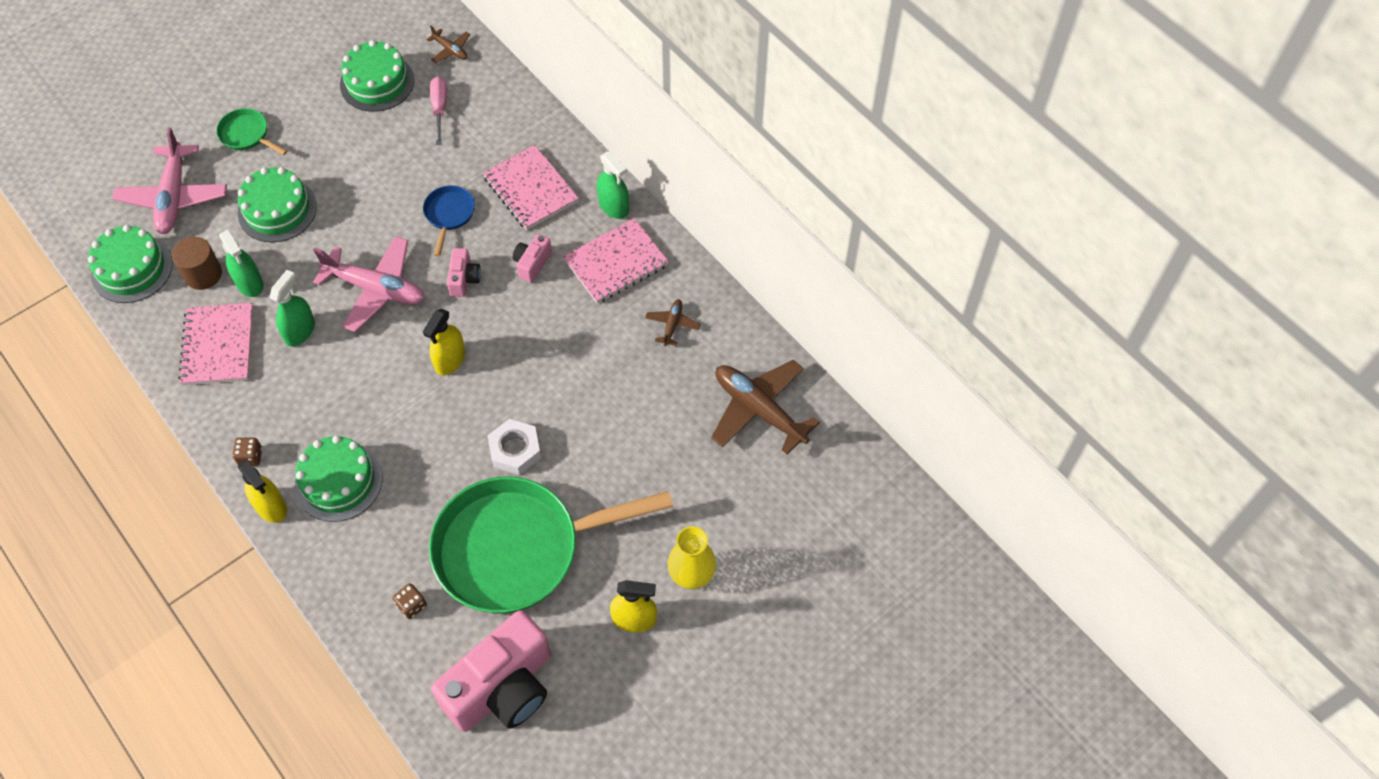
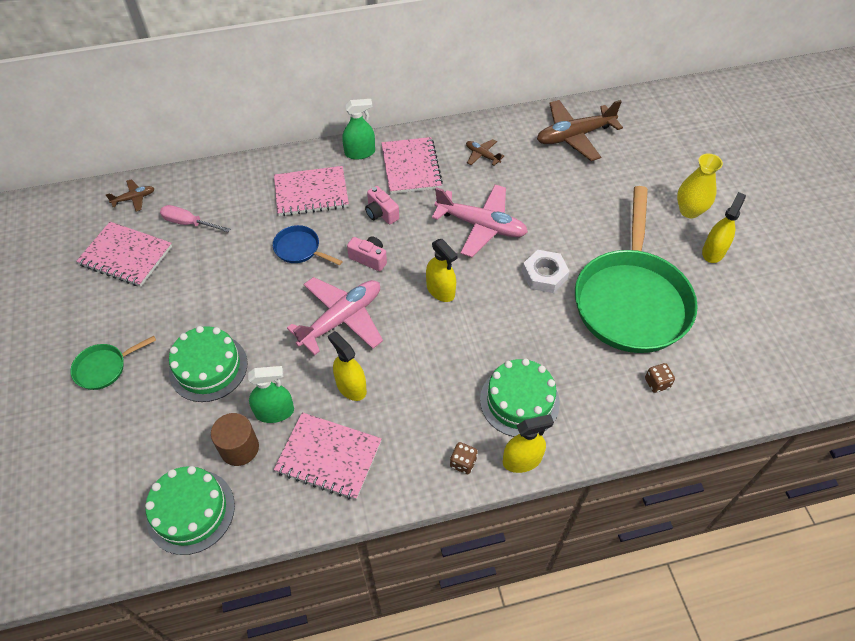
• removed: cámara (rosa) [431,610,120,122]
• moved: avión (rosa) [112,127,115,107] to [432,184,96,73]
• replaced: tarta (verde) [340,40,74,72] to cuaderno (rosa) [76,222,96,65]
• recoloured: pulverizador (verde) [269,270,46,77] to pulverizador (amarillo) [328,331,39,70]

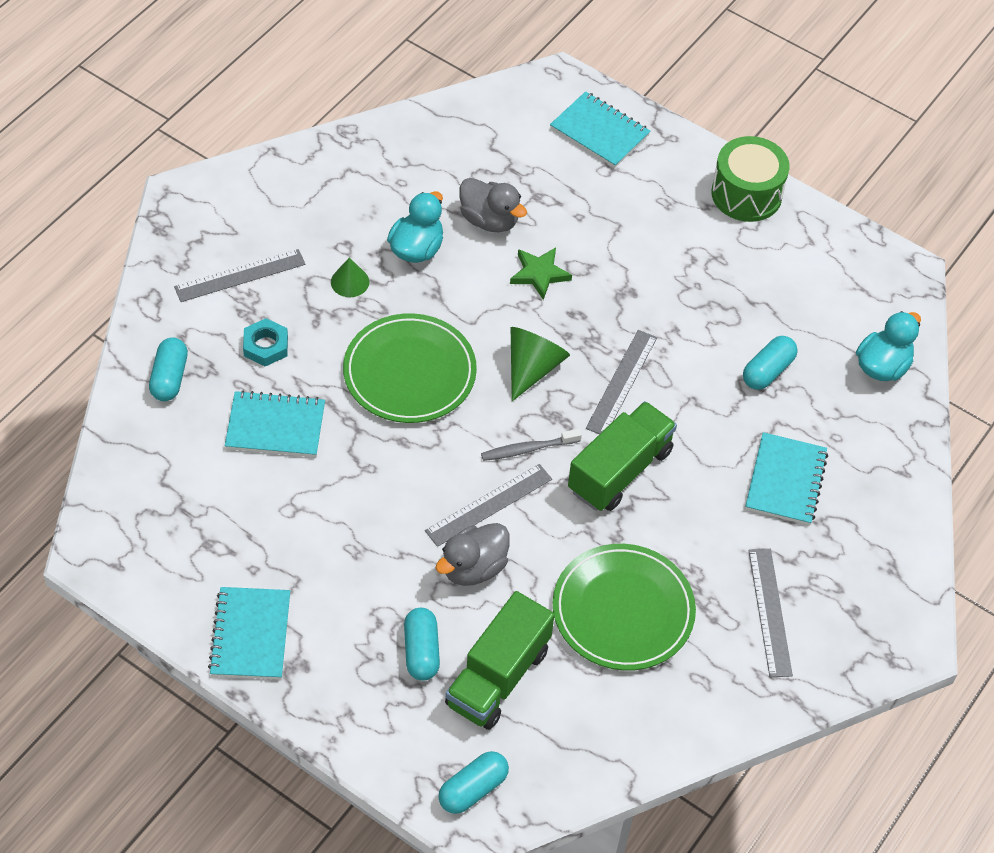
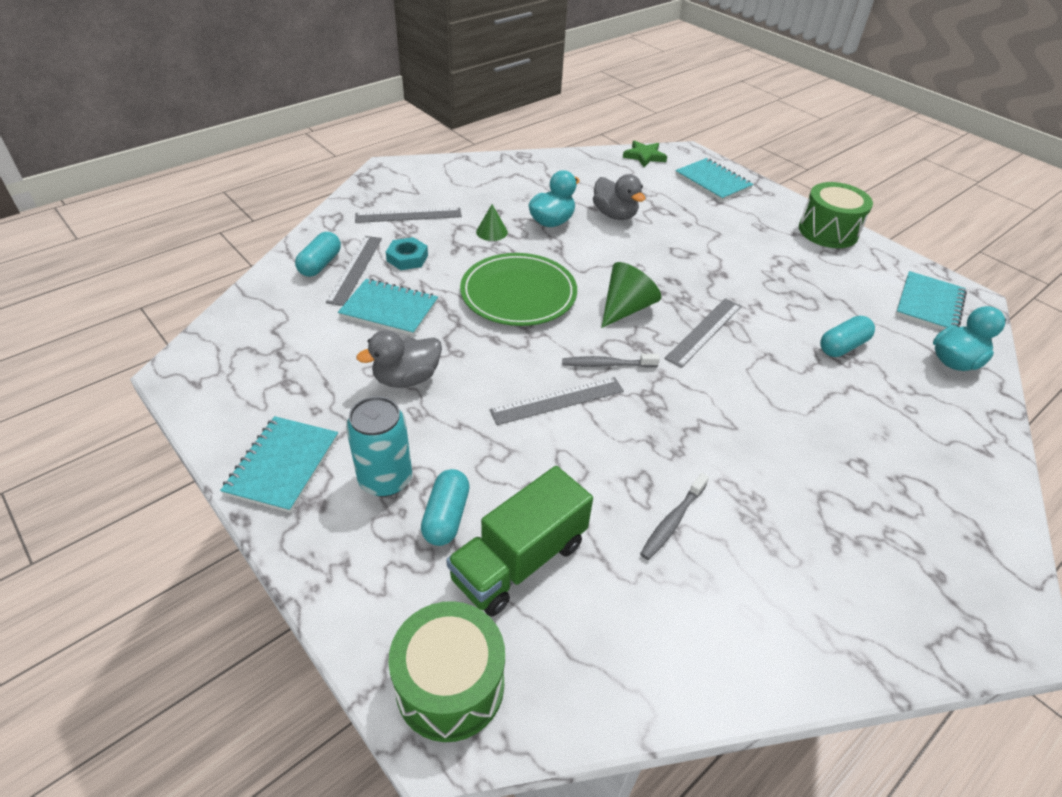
• removed: camión (verde) [568,401,109,110]
• added: lata (turquesa) [346,396,66,101]
• moved: pato (gris) [436,523,74,63] to [356,330,86,58]
• moved: estrella (verde) [510,247,62,53] to [623,140,44,27]
• moved: cuaderno (turquesa) [745,432,83,93] to [896,271,71,59]
• moved: regla (gris) [749,549,44,128] to [326,236,56,70]
• replaced: cápsula (turquesa) [438,751,71,63] to tambor (verde) [388,601,117,141]
• replaced: plato (verde) [553,544,143,127] to cepillo de dientes (gris) [640,473,69,87]

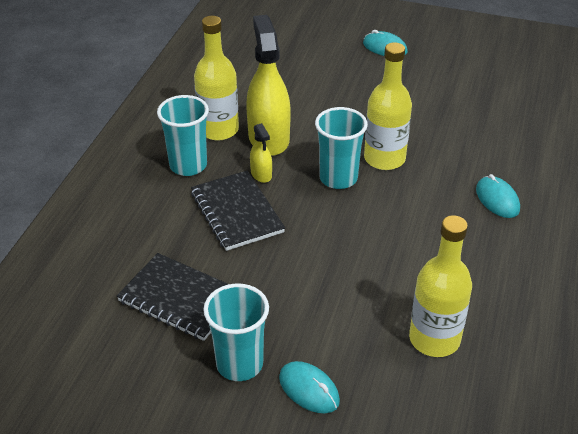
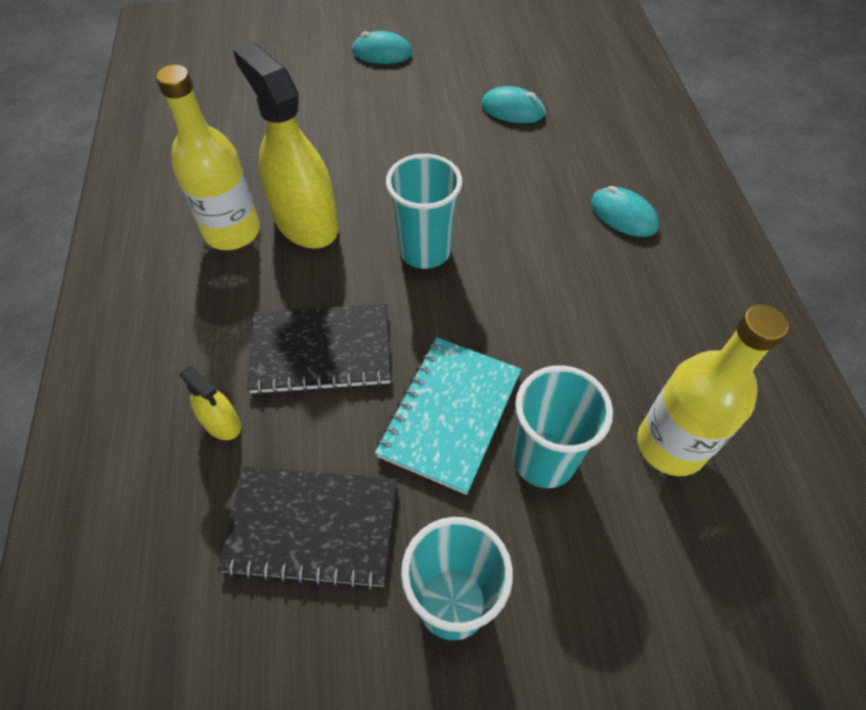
• removed: botella (amarillo) [364,42,48,128]
• added: cuaderno (turquesa) [375,337,146,158]
• moved: vaso (turquesa) [157,95,52,81] to [513,365,100,123]
• moved: pulverizador (amarillo) [250,123,22,60] to [180,366,61,74]
• moved: ratón (turquesa) [279,361,61,52] to [481,86,65,37]
• turned: cuaderno (negro) [191,171,94,80] = [247,304,144,91] 45 degrees counterclockwise

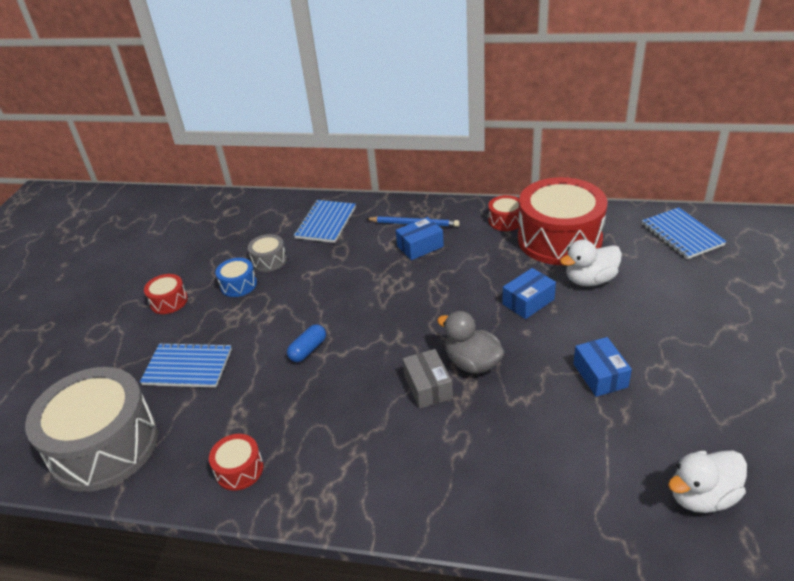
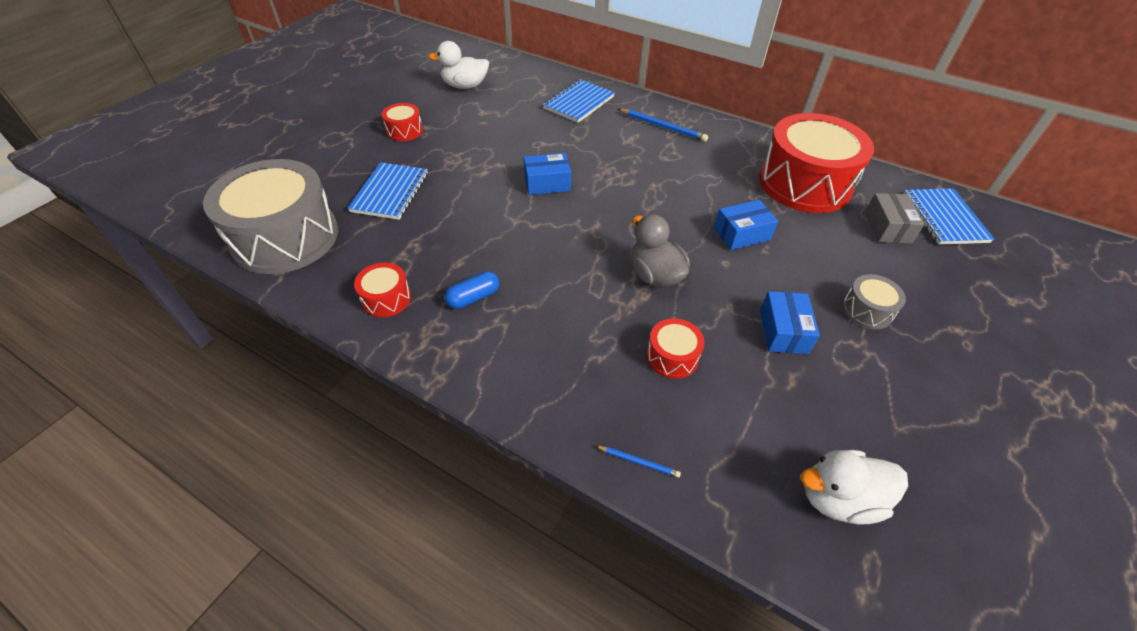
• removed: tambor (azul) [216,258,41,39]
• added: lápiz (azul) [596,446,85,32]
• moved: tambor (gris) [248,234,39,38] to [842,274,64,55]
• moved: cápsula (azul) [287,324,39,38] to [445,271,54,38]
• moved: caja (azul) [396,217,48,43] to [524,153,47,42]
• moved: caja (gris) [403,349,50,60] to [865,193,60,51]
• moved: tambor (rojo) [488,195,32,36] to [647,318,58,61]
• moved: pato (blanco) [560,239,62,47] to [428,41,61,48]
• turned: cuaderno (azul) [140,342,92,46] = [348,162,80,58] 75 degrees clockwise

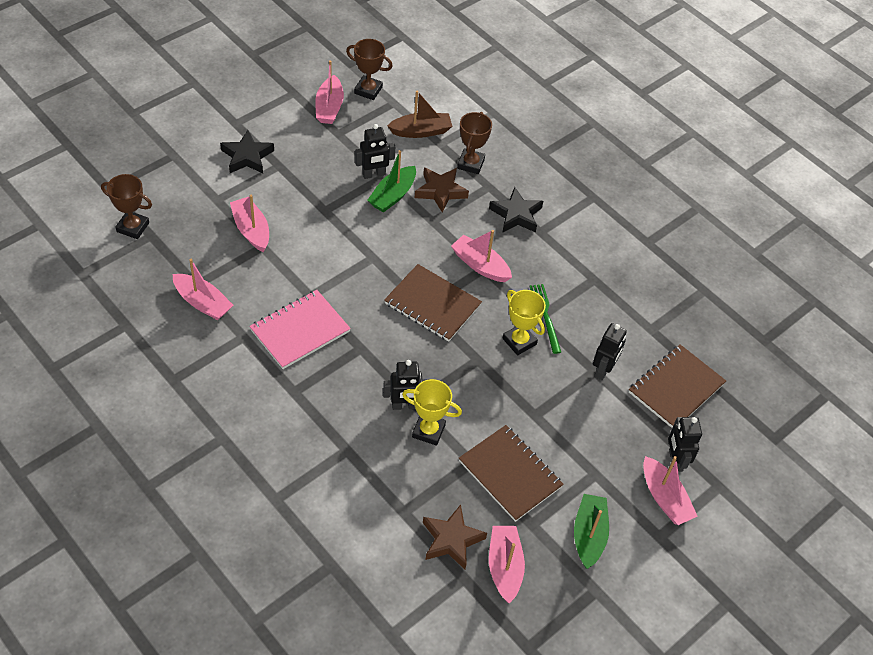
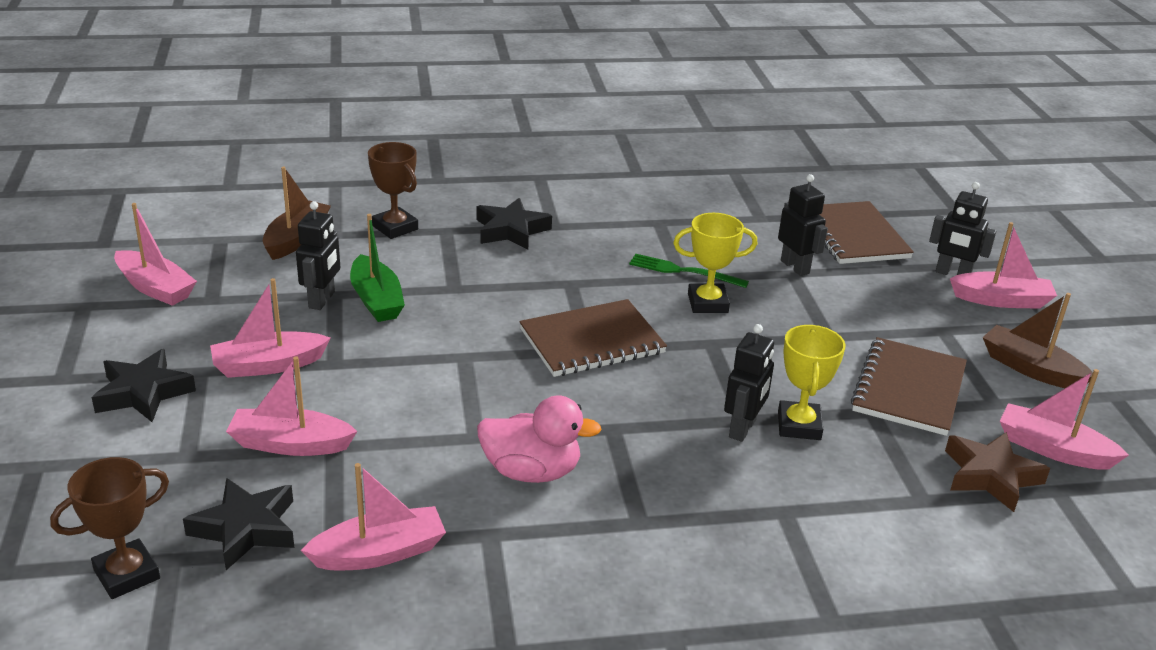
• removed: trofeo (marrón) [346,39,47,61]
• removed: estrella (marrón) [415,168,54,45]
• added: estrella (negro) [183,478,111,92]
• moved: barco (rosa) [451,230,61,52] to [210,278,121,100]
• replaced: cuaderno (rosa) [249,290,102,79] to pato (rosa) [477,395,125,88]
• recoloured: barco (verde) [574,494,35,75] to barco (marrón) [983,293,110,95]
• turned: trofeo (amarillo) [402,379,60,67] = [778,325,67,115] 45 degrees counterclockwise
• turned: cuaderno (marrón) [459,425,105,97] = [851,337,116,99] 60 degrees counterclockwise

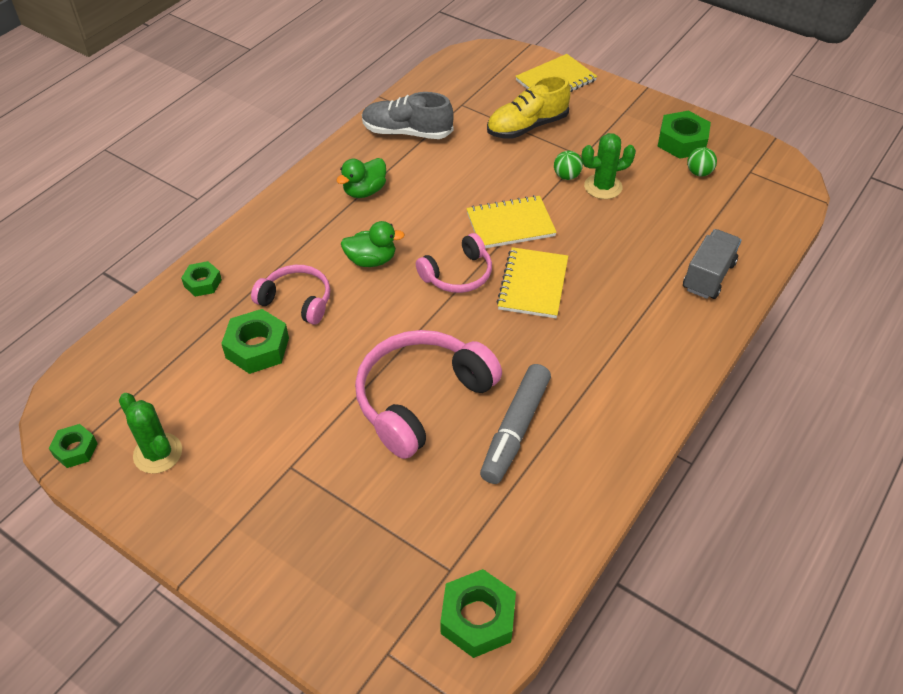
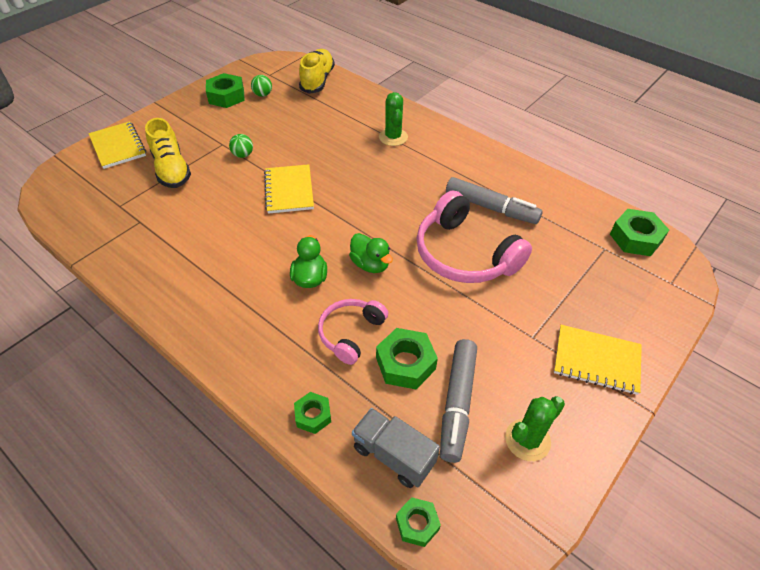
• removed: zapato (gris) [362,92,92,47]
• removed: auriculares (rosa) [416,233,76,60]
• added: zapato (amarillo) [299,49,36,45]
• added: rotulador (gris) [440,339,37,124]
• moved: tuerca (verde) [49,424,49,44] to [396,497,45,50]
• moved: pato (verde) [336,158,50,40] to [349,233,44,40]
• moved: cuaderno (amarillo) [497,247,71,71] to [554,325,88,70]
• moved: cactus (verde) [581,133,55,66] to [379,92,29,54]
• moved: camión (gris) [683,229,58,70] to [352,408,88,80]

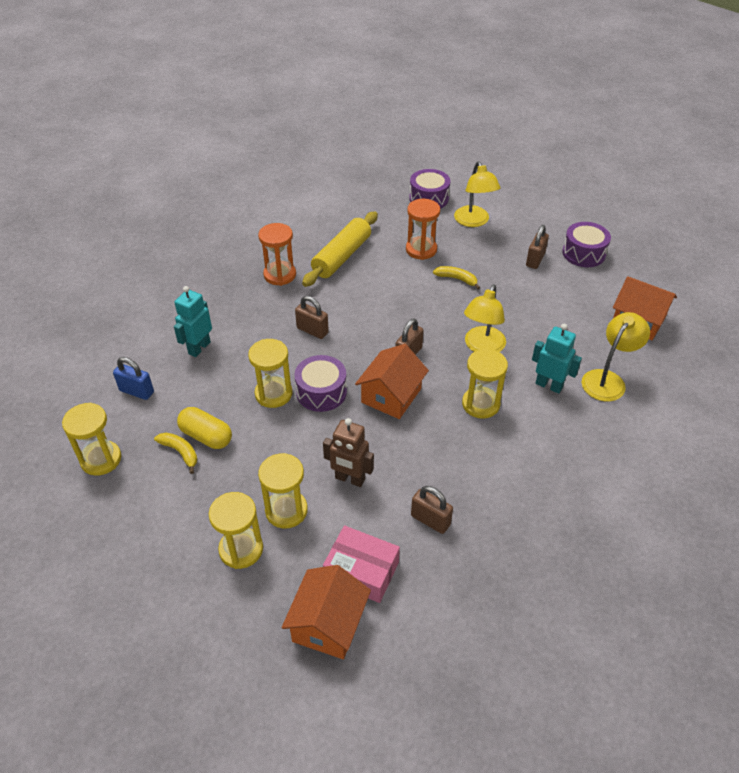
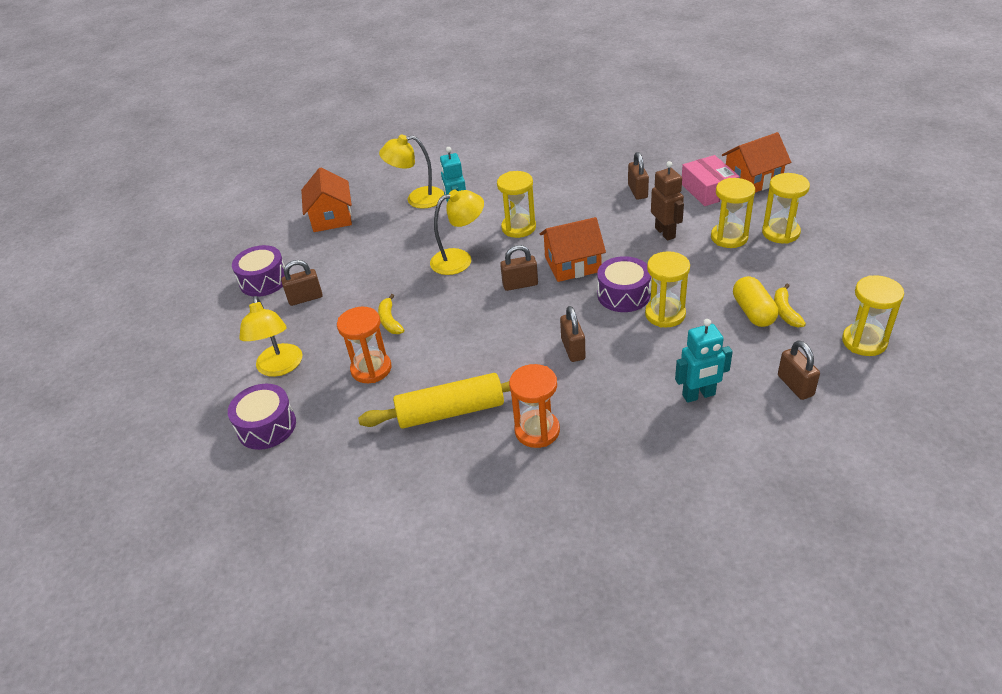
• recoloured: candado (azul) [113,357,41,43] to candado (marrón) [778,340,42,60]
• turned: lámpara (amarillo) [454,161,46,66] = [239,296,63,81] 135 degrees clockwise

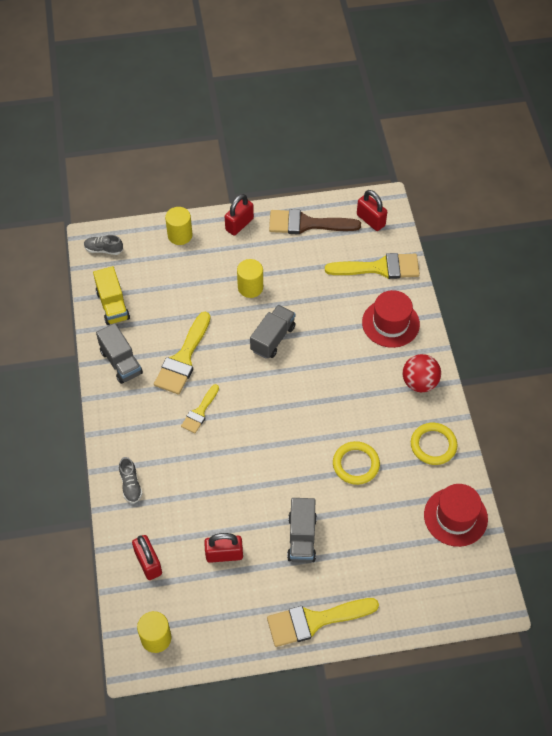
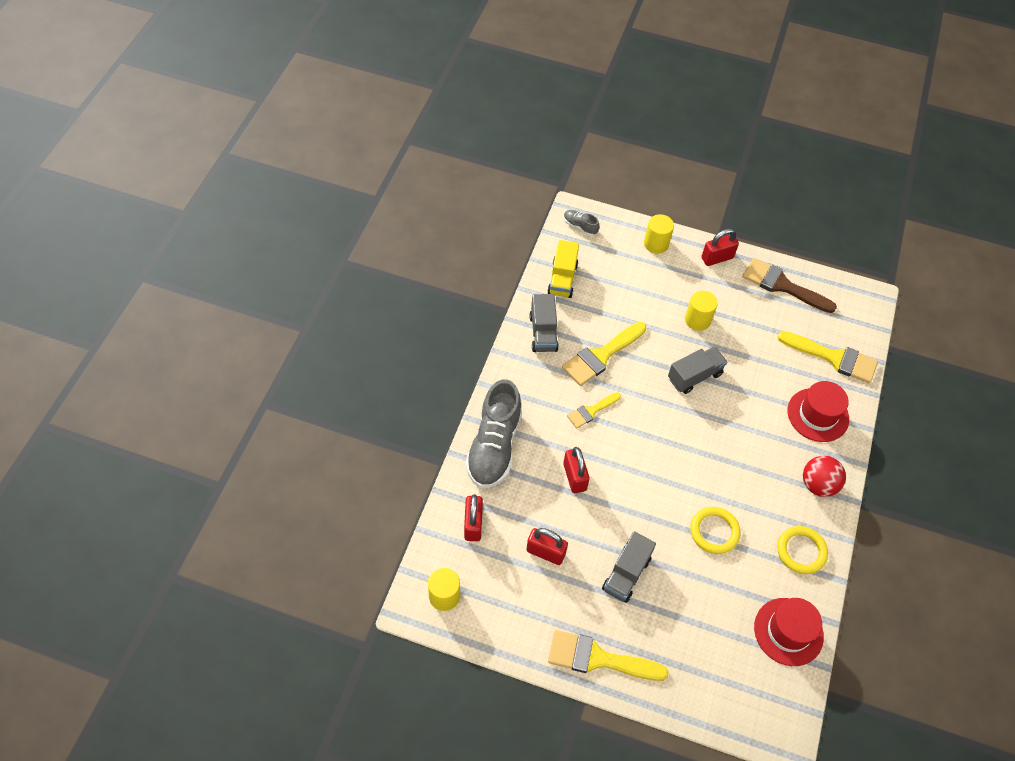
• moved: candado (rojo) [357,190,30,41] to [563,447,27,46]
• resized: zapato (gris) [119,457,24,47] = [465,379,57,109] x2.30

